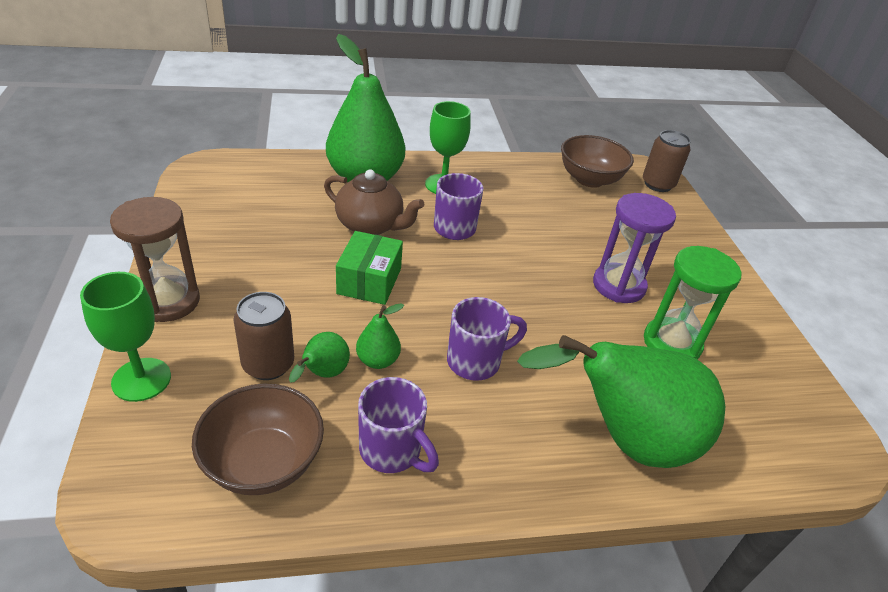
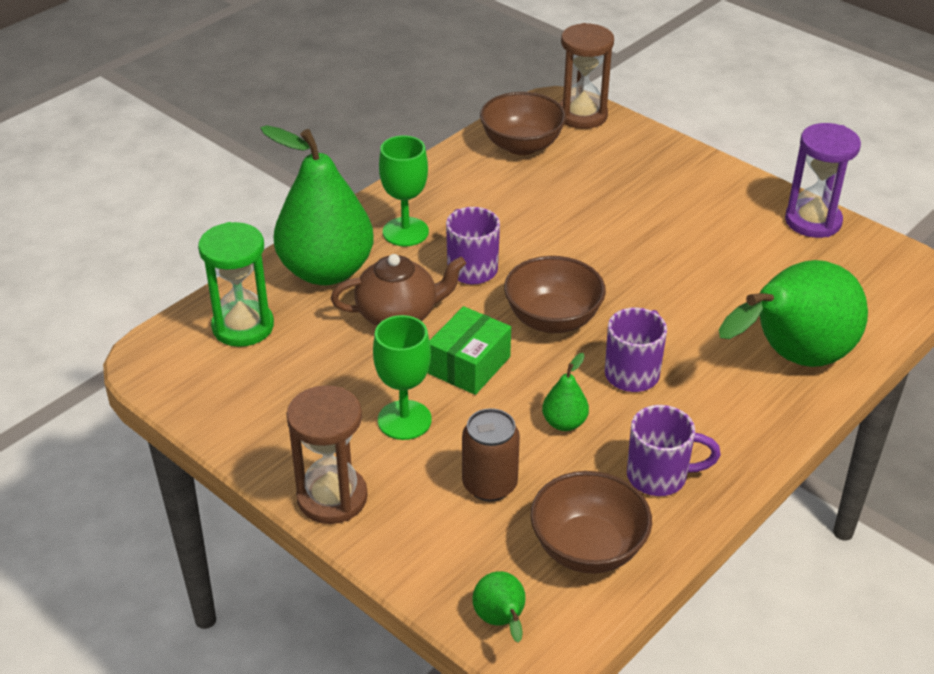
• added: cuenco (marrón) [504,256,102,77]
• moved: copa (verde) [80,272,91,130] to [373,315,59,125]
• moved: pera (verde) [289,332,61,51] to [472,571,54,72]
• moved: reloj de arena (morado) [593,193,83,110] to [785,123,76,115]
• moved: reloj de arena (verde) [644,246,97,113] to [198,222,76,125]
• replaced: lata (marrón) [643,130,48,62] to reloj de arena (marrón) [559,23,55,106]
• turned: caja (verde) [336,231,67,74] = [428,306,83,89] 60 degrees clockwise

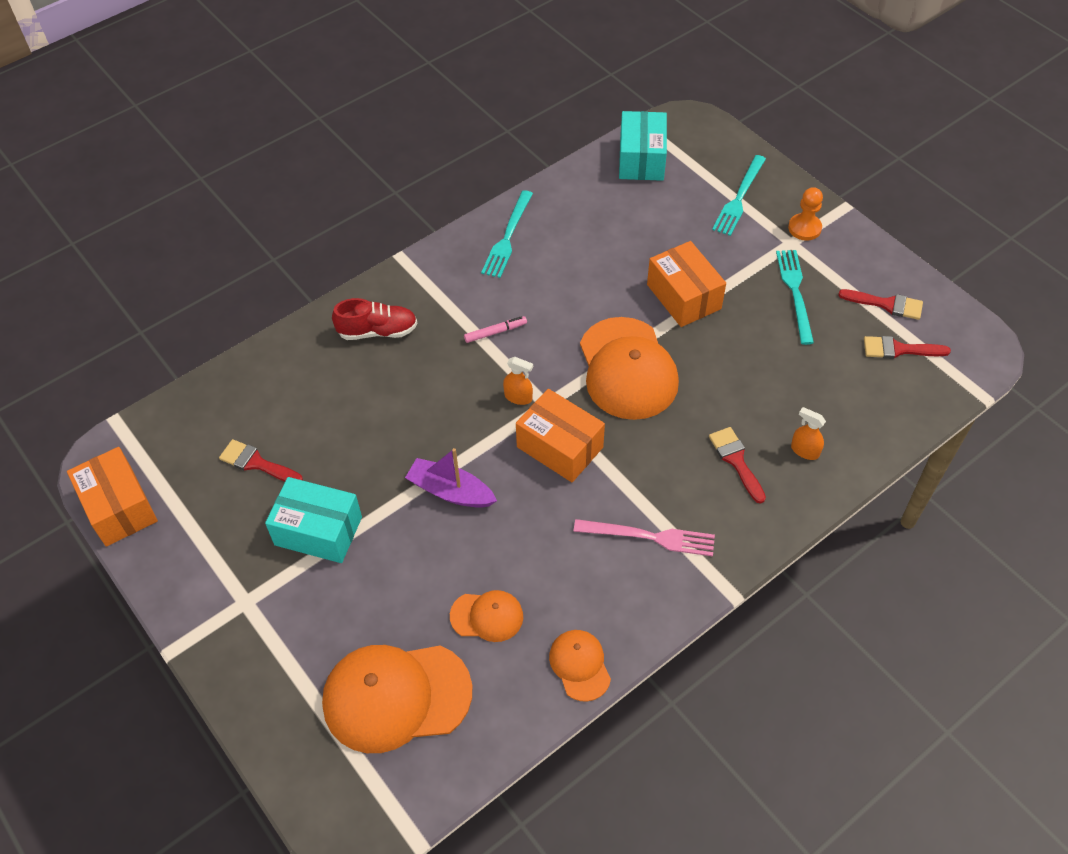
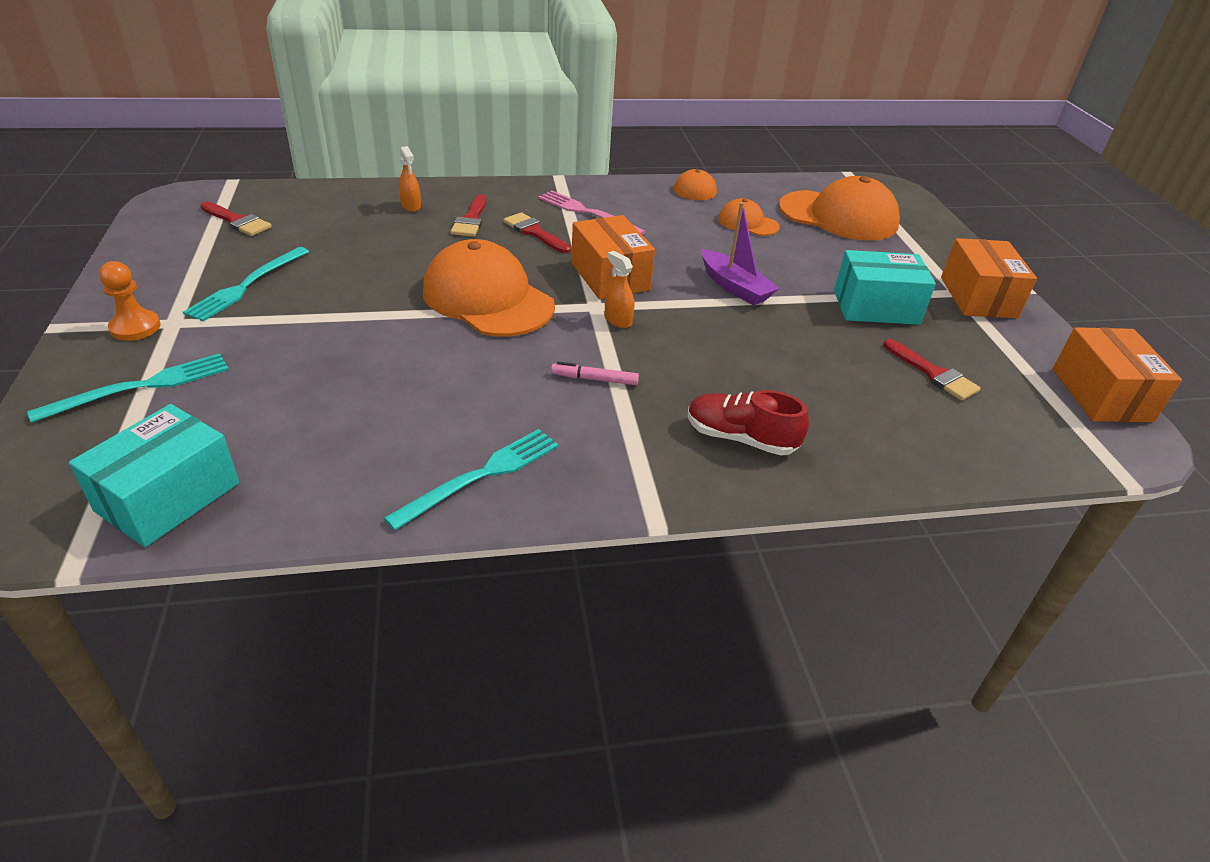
• moved: caja (naranja) [647,241,79,86] to [941,238,96,80]
• moved: pincel (rojo) [838,289,85,31] to [503,212,68,41]
• turned: caja (turquesa) [265,477,97,86] = [834,250,102,75] 45 degrees counterclockwise
• turned: gorra (naranja) [580,317,99,103] = [423,239,132,98] 60 degrees counterclockwise

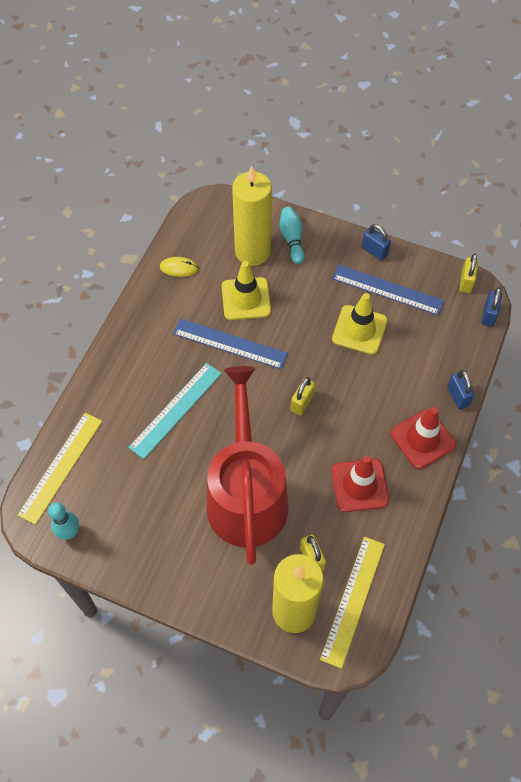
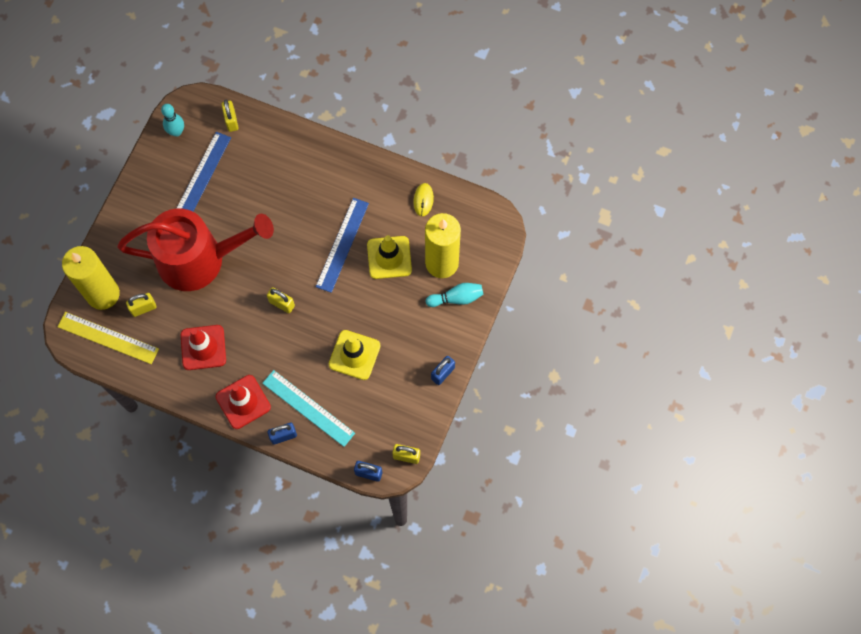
• moved: regla (turquesa) [128,363,94,96] to [262,370,93,77]
• moved: regla (azul) [332,265,112,50] to [177,132,54,80]
• replaced: regla (amarillo) [18,413,84,112] to candado (amarillo) [221,100,18,32]

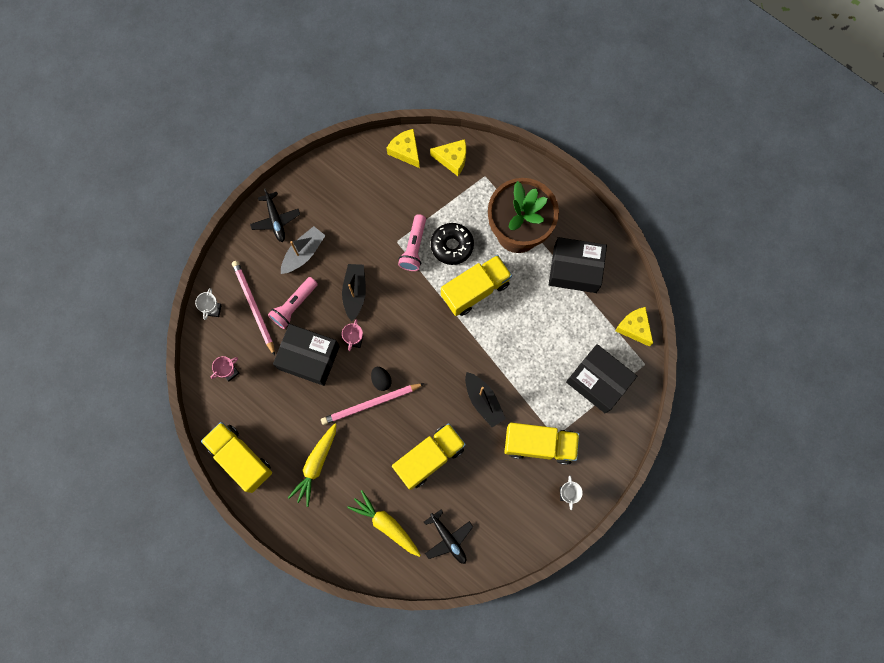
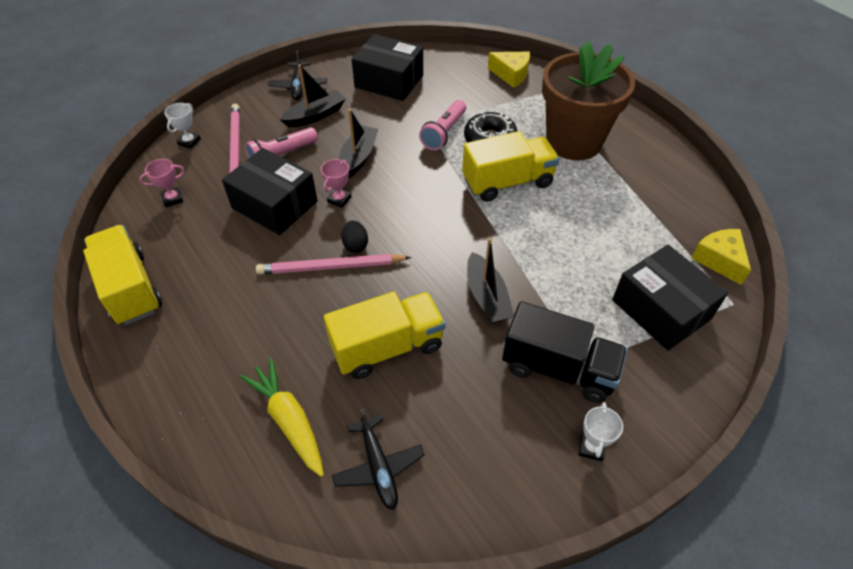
• removed: zanahoria (amarillo) [288,424,48,83]
• removed: queso (amarillo) [387,129,33,39]
• moved: caja (negro) [549,237,58,56] to [352,34,71,67]
• recoloured: barco (gris) [281,226,45,48] to barco (negro) [280,65,65,62]
• recoloured: camión (amarillo) [505,423,75,42] to camión (negro) [502,301,126,102]

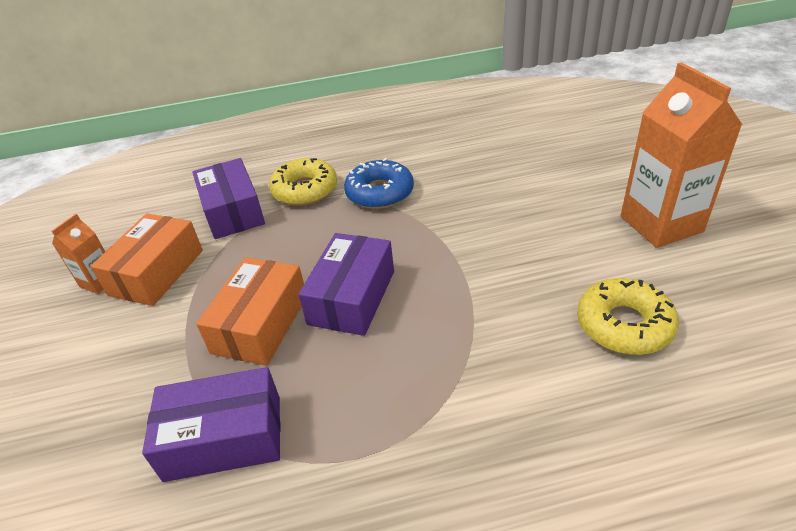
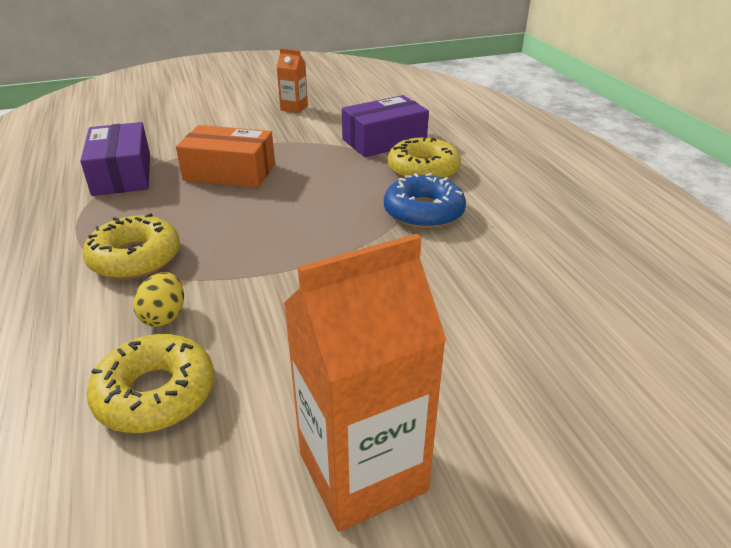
• removed: caja (naranja) [90,213,113,93]
• removed: caja (morado) [298,233,96,103]
• added: rosquilla (amarillo) [83,213,97,66]
• added: huevo (amarillo) [133,272,51,55]

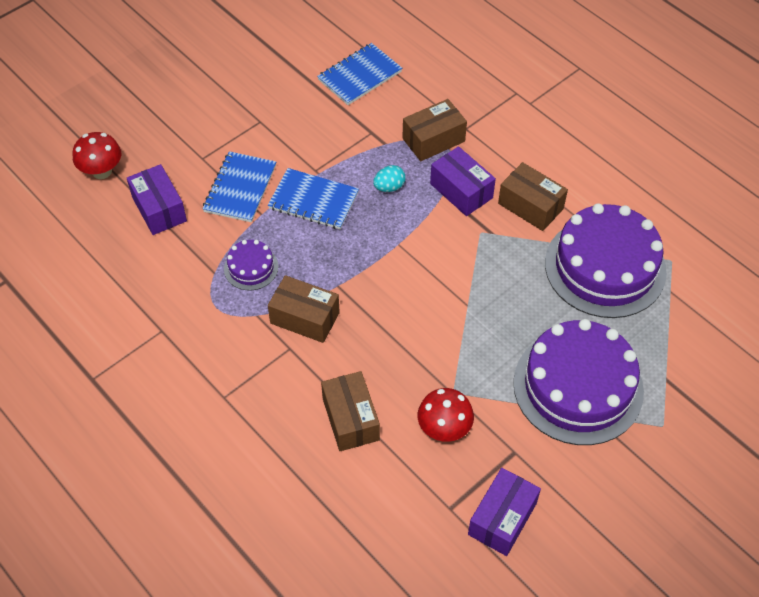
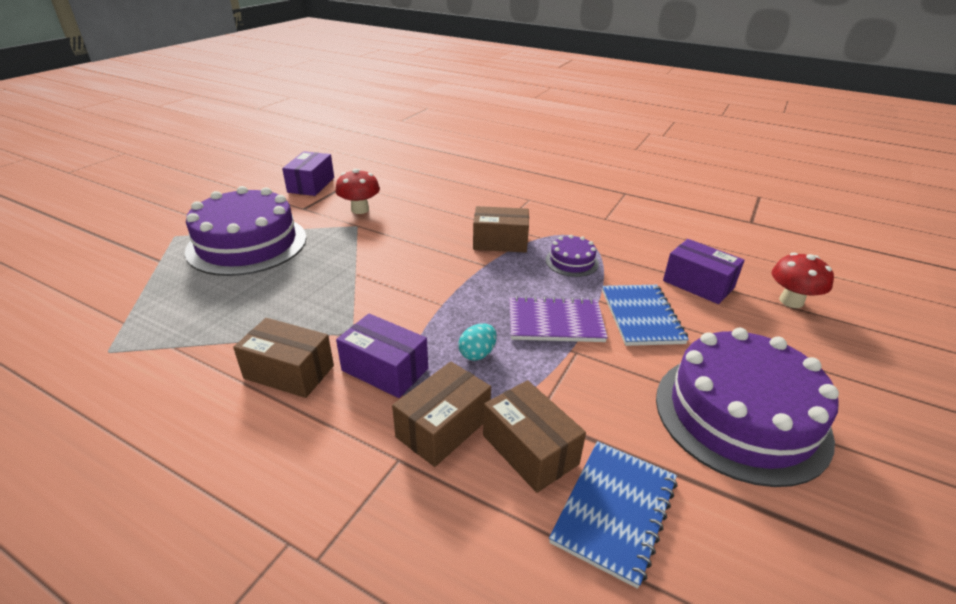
• moved: caja (marrón) [321,371,59,80] to [483,380,103,113]
• moved: tarta (morado) [545,203,122,115] to [656,328,183,159]
• recoloured: cuaderno (azul) [268,168,91,61] to cuaderno (morado) [509,296,99,46]

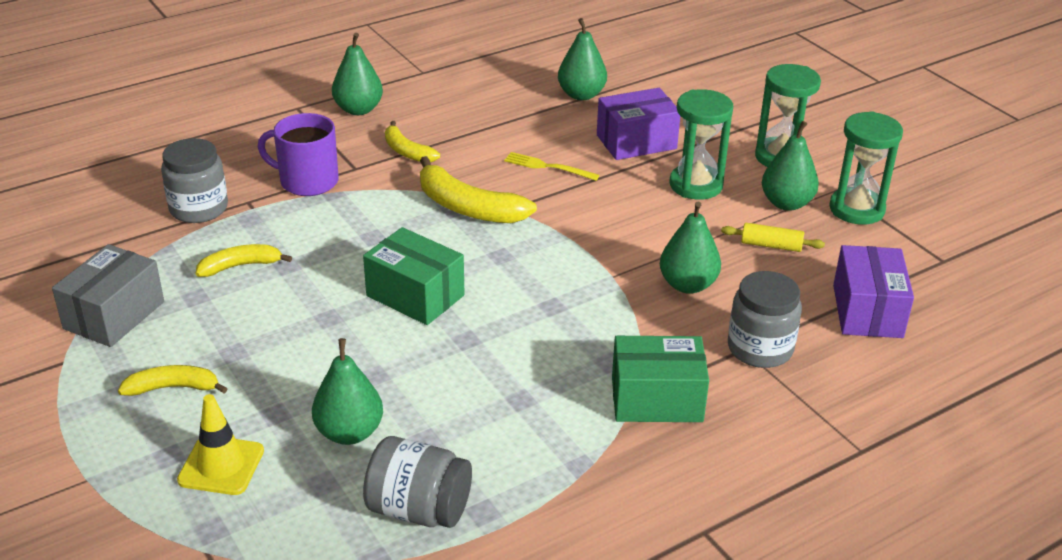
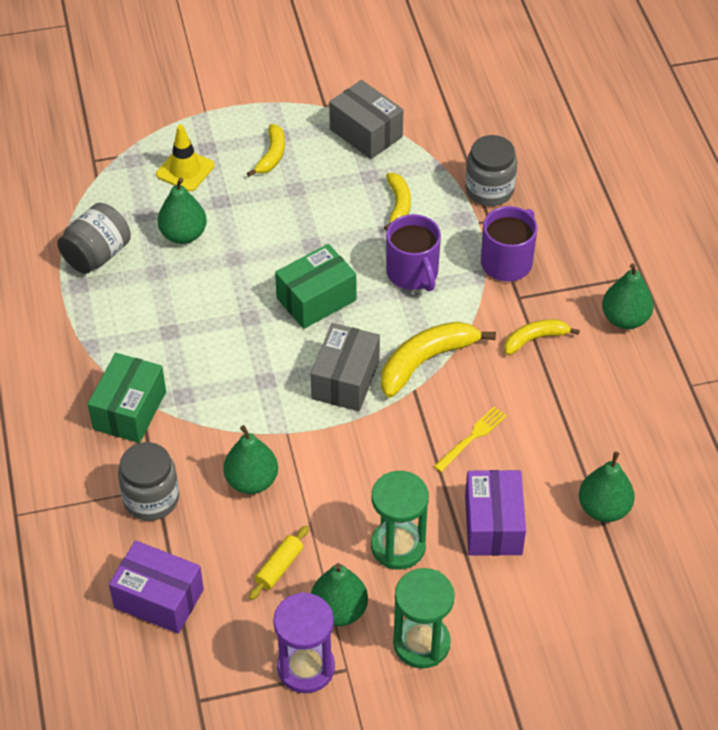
• added: caja (gris) [311,323,69,88]
• added: taza (morado) [386,214,55,77]
• recoloured: reloj de arena (verde) [829,111,74,114] to reloj de arena (morado) [273,592,62,101]

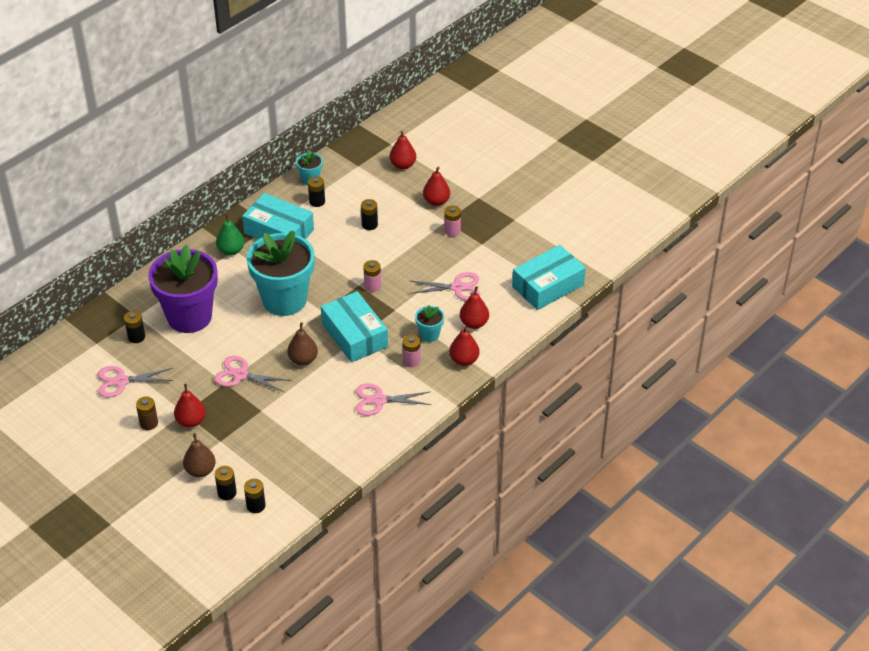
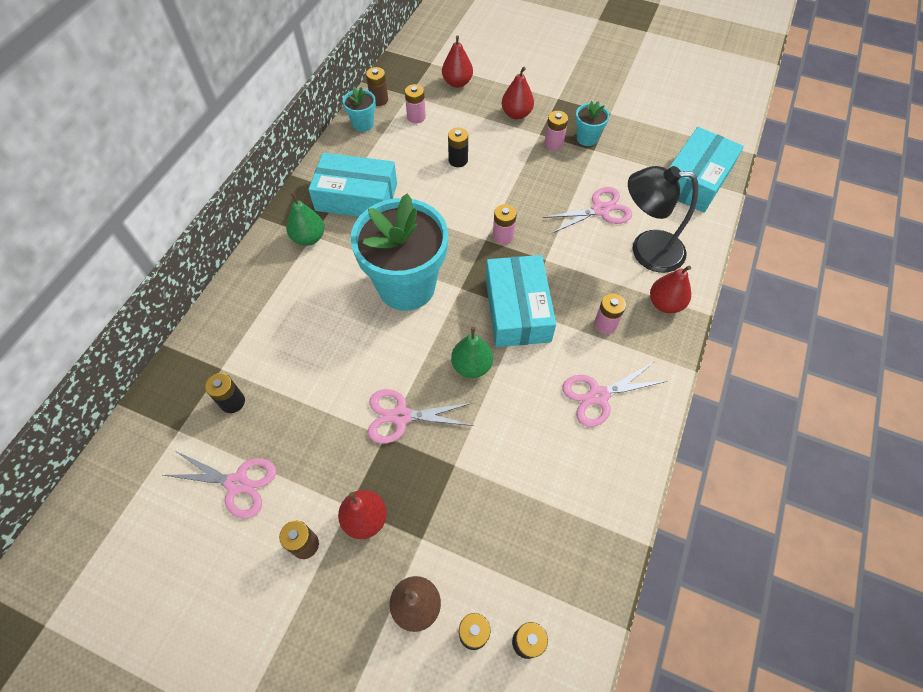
• removed: maceta (morado) [148,244,70,89]
• removed: pila (negro) [308,176,17,31]
• added: pila (marrón) [366,67,22,39]
• added: pila (rosa) [405,84,21,39]
• moved: maceta (turquesa) [415,306,29,36] to [575,101,34,45]
• replaced: pera (rojo) [460,286,29,43] to lámpara (negro) [628,166,70,107]
• recoloured: pera (marrón) [287,322,31,44] to pera (verde) [451,327,42,51]
• turned: tijeras (rosa) [98,366,75,32] = [163,451,113,68] 135 degrees counterclockwise
• turned: caja (turquesa) [321,291,67,72] = [486,255,70,92] 45 degrees clockwise

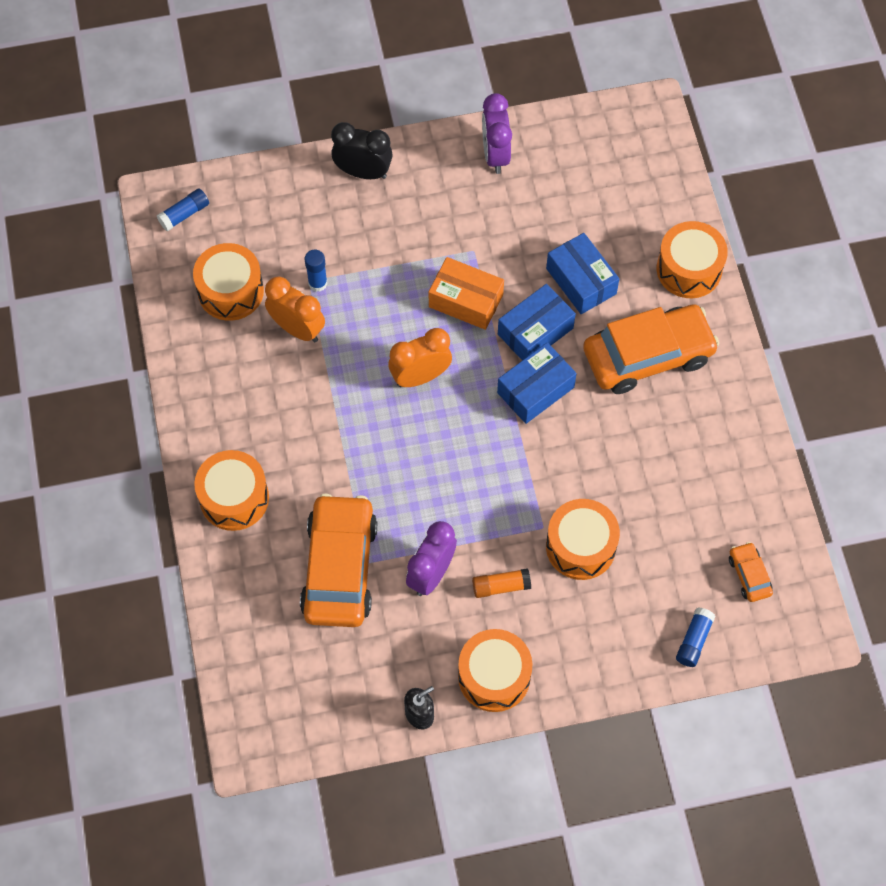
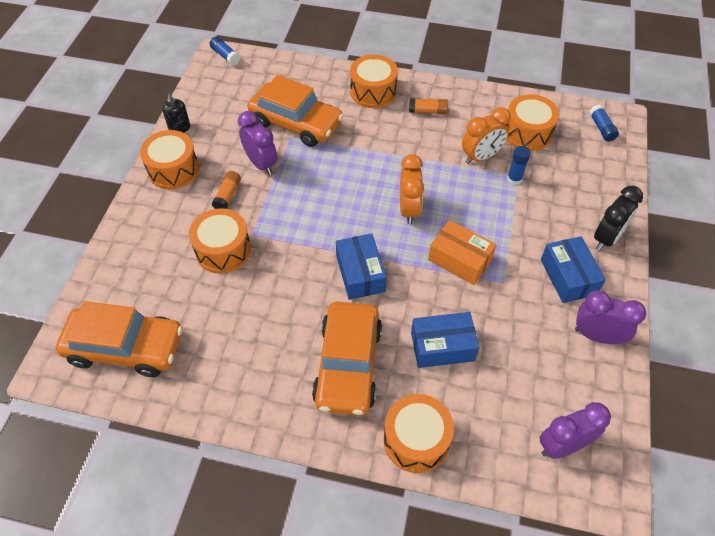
• added: barra de pegamento (naranja) [409,98,39,16]
• added: despertador (morado) [539,402,72,57]
• moved: caja (azul) [498,284,78,76] to [541,236,65,67]
• moved: barra de pegamento (azul) [676,608,40,59] to [210,37,30,28]
• turned: caja (naranja) [429,257,75,73] = [428,220,68,65] 75 degrees clockwise
• resized: coche (naranja) [729,542,44,60] = [56,301,127,76] x2.28

